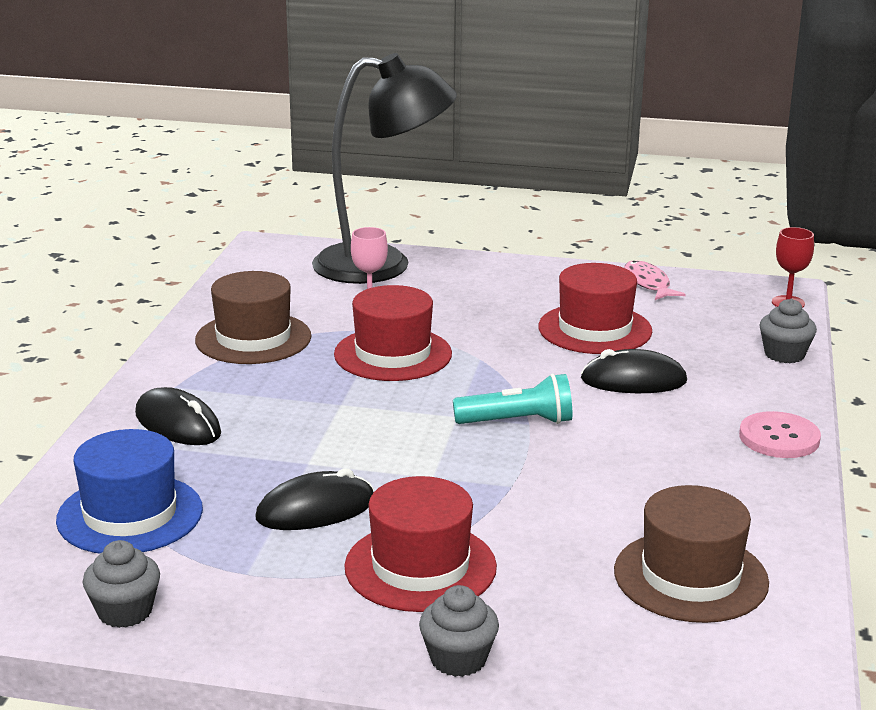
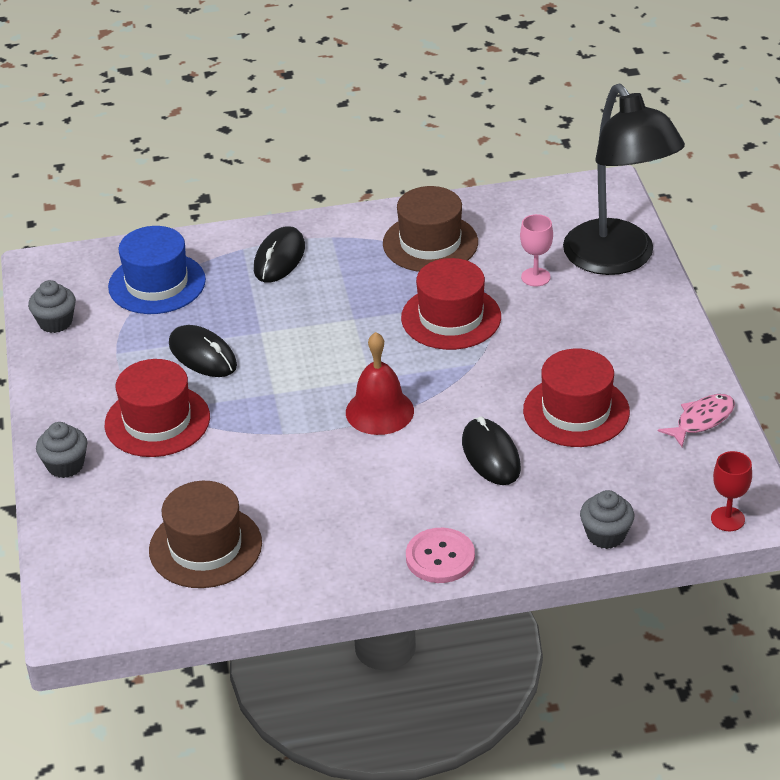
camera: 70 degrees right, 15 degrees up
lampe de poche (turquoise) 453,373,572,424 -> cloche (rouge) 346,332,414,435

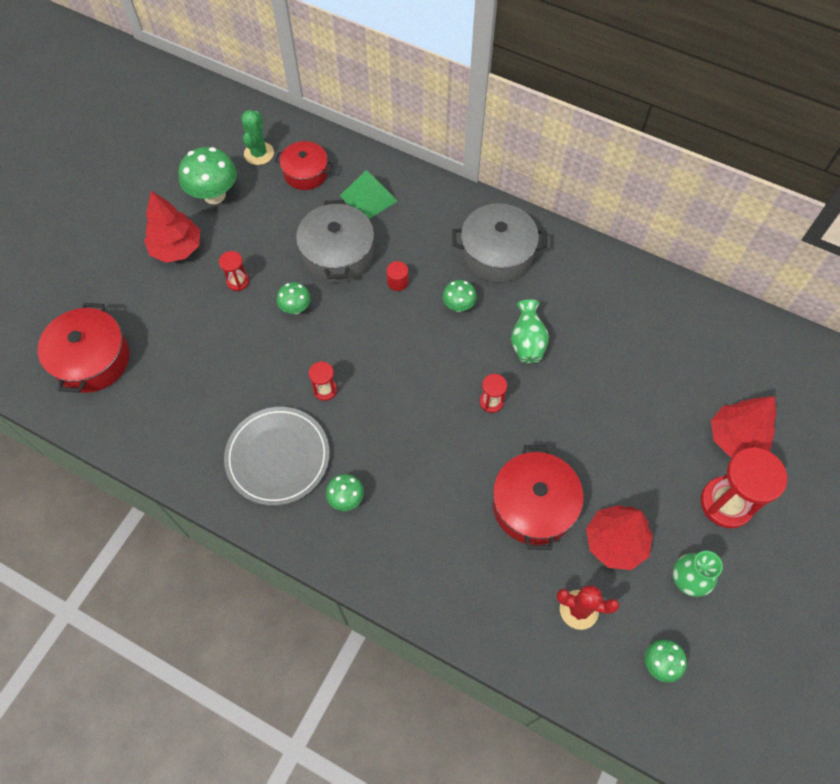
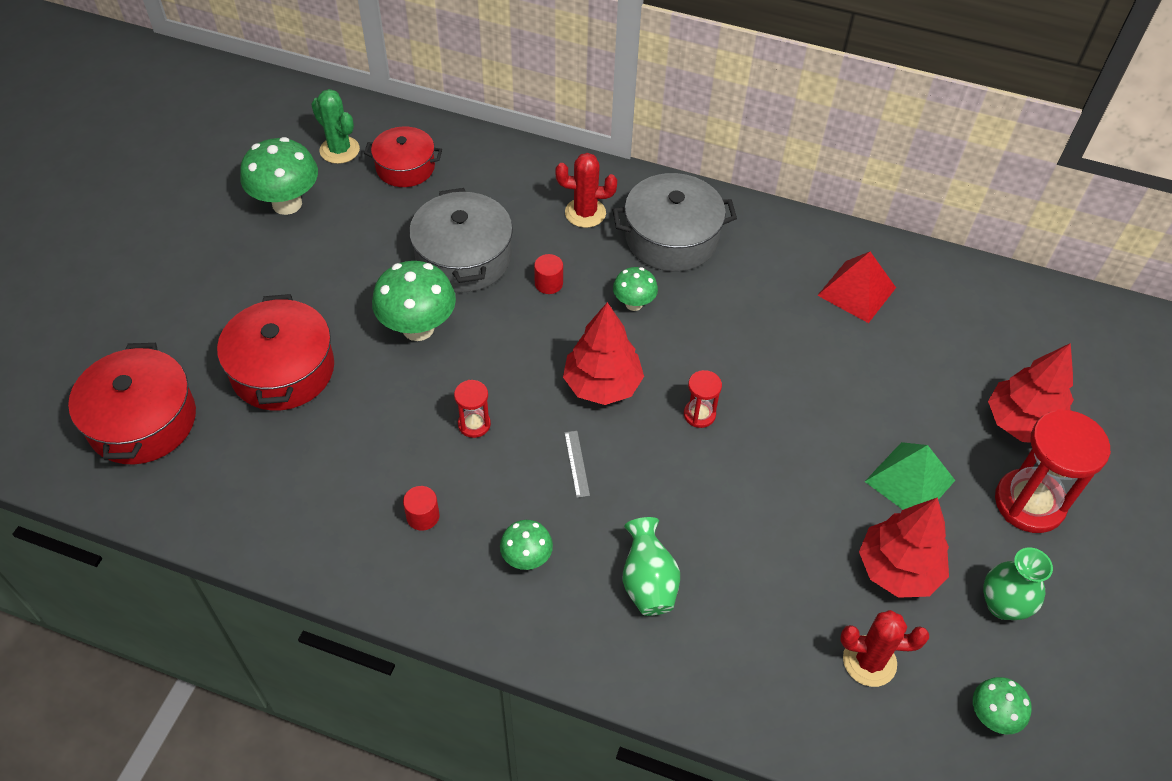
camera: 10 degrees left, 10 degrees down
sablier (rouge) 219,251,249,291 -> none
none -> cactus (rouge) 555,153,617,228
none -> règle (gris) 564,431,590,498
none -> pyramide (rouge) 817,252,896,323
arbre (rouge) 144,191,200,263 -> arbre (rouge) 563,302,644,405, shifted
pyramide (vert) 340,170,397,219 -> pyramide (vert) 865,442,955,510, shifted
marmite (rouge) 493,445,584,550 -> marmite (rouge) 217,294,334,411, shifted
vase (vert) 511,299,549,363 -> vase (vert) 622,517,680,616, shifted
assiette (gris) 224,407,330,506 -> cylindre (rouge) 403,486,439,531
cactus (vert) 241,110,274,165 -> cactus (vert) 311,89,360,164, 45 degrees counterclockwise
champignon (vert) 277,282,311,314 -> champignon (vert) 372,261,456,341, x1.78

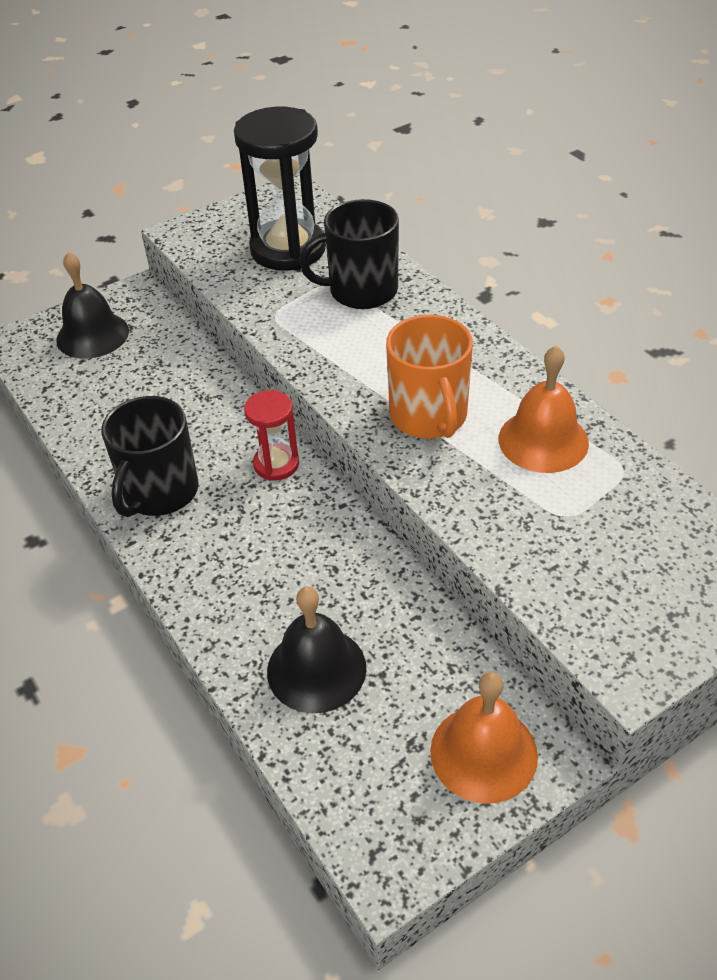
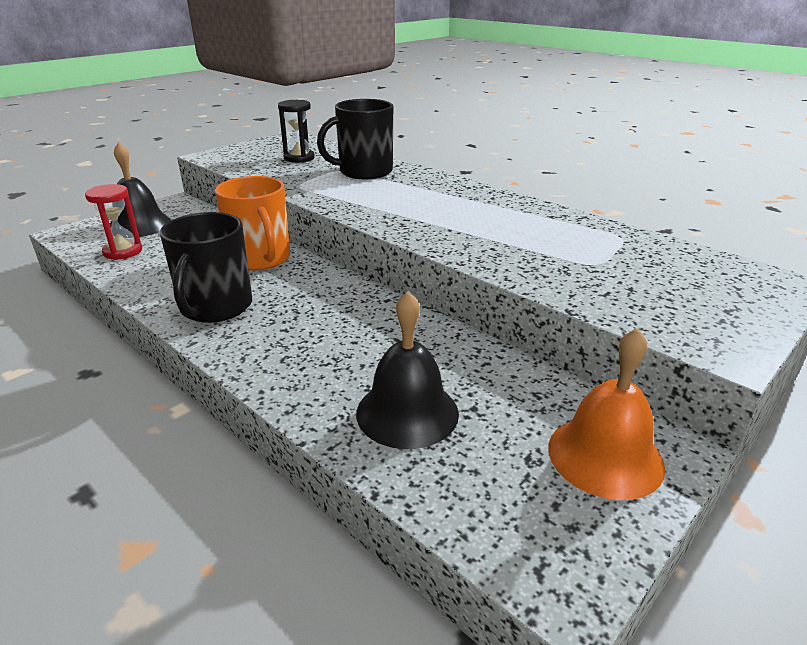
camera: 15 degrees left, 15 degrees down
cloche (orange) 499,346,589,473 -> none
sablier (rouge) 244,390,299,481 -> sablier (rouge) 85,184,142,260, shifted
tasse (orange) 386,315,473,438 -> tasse (orange) 215,176,290,270, shifted
sablier (noir) 234,107,326,271 -> sablier (noir) 278,100,315,163, x0.52

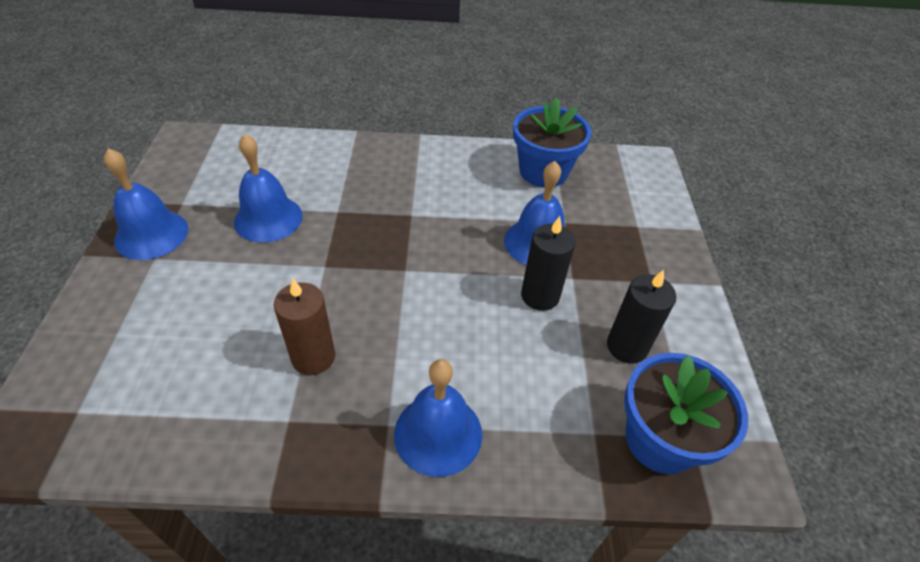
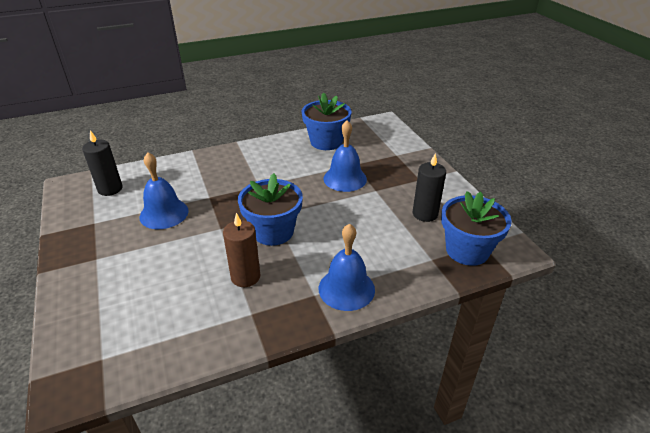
camera: 20 degrees left, 10 degrees down
cloche (bleu) 104,148,188,260 -> none
none -> pot de fleurs (bleu) 238,173,303,246
bougie (noir) 521,216,576,311 -> bougie (noir) 82,130,123,196, shifted

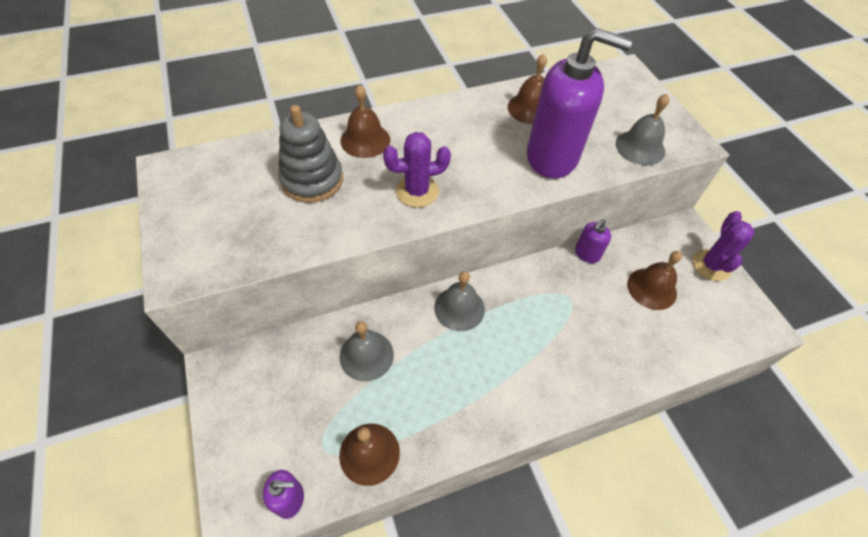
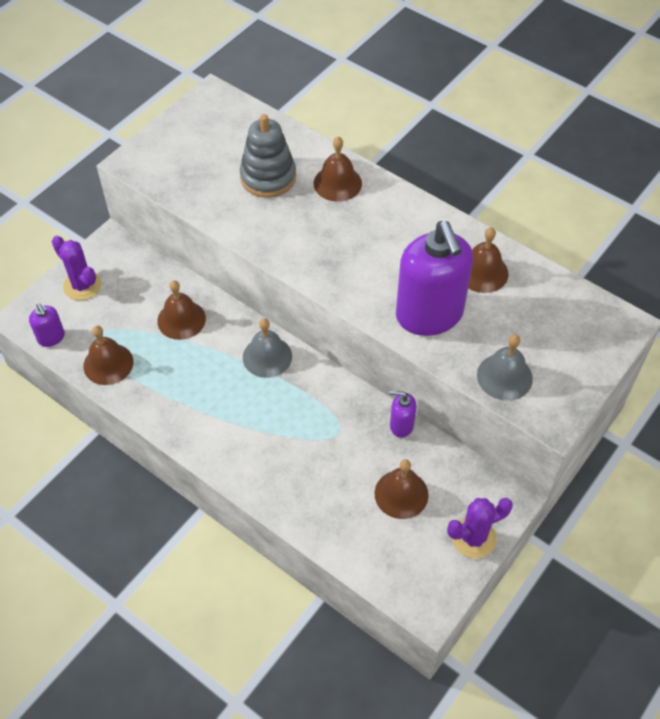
camera: 60 degrees right, 0 degrees up
cactus (violet) 383,132,451,207 -> cactus (violet) 52,236,101,301, shifted
cloche (gris) 339,321,394,381 -> cloche (marron) 157,280,206,340

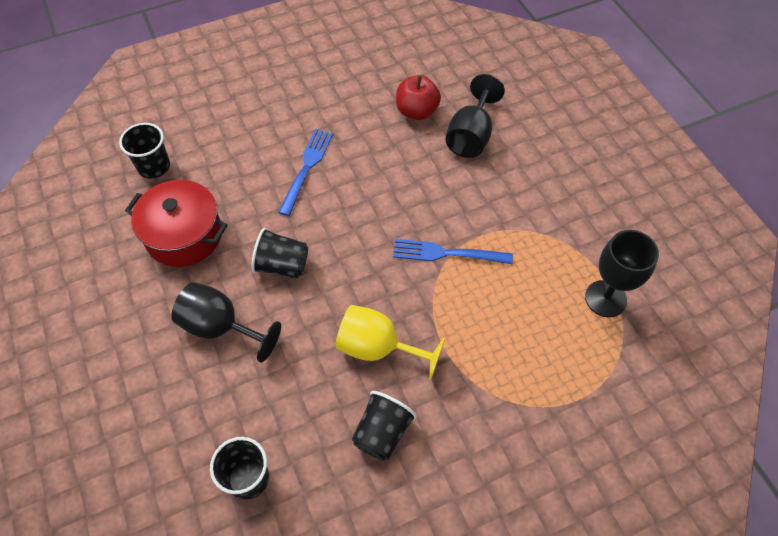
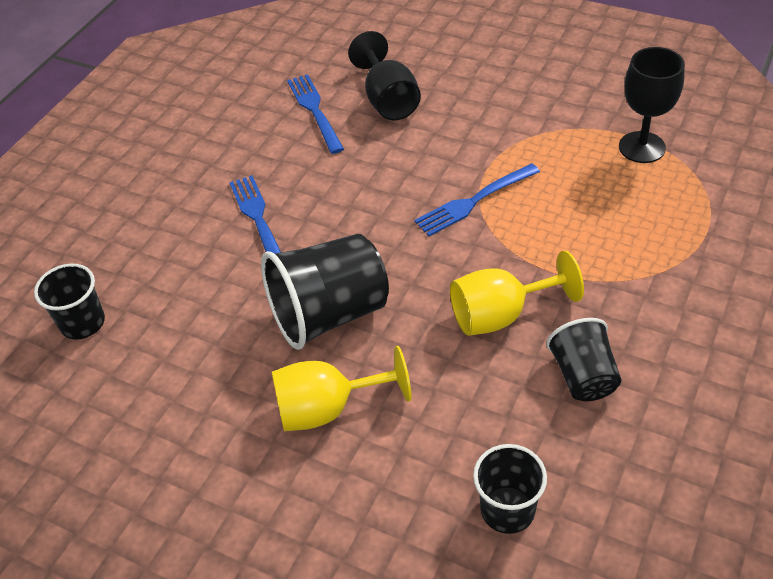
camera: 35 degrees left, 10 degrees down
marmite (rouge) 125,180,228,267 -> none
pomme (rouge) 396,75,441,120 -> fourchette (bleu) 287,74,344,154
verre à pied (noir) 171,282,281,362 -> verre à pied (jaune) 272,346,411,431
gobelet (noir) 251,228,308,278 -> gobelet (noir) 261,234,389,350, x1.68

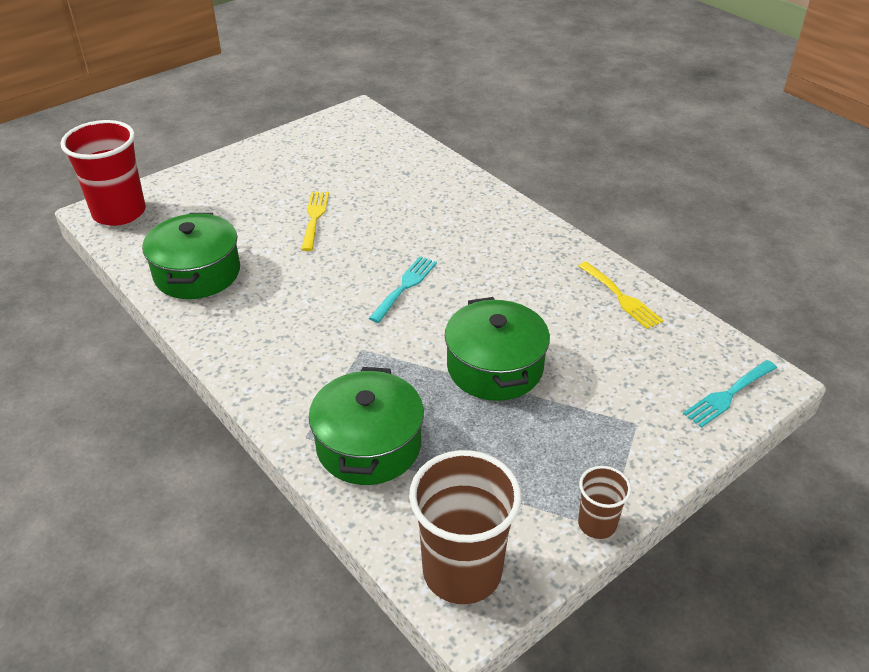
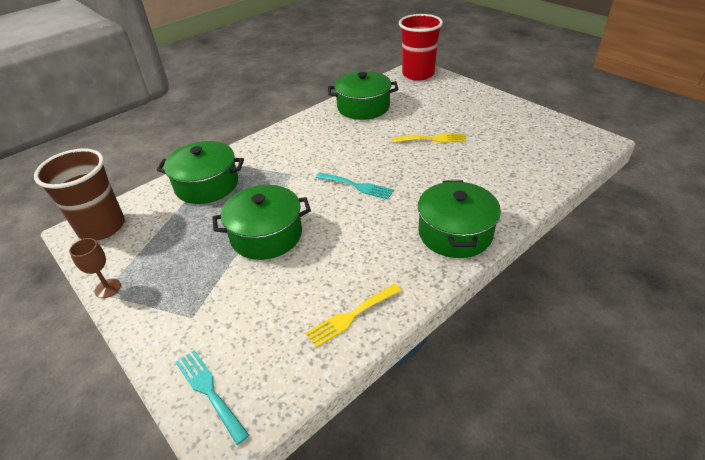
camera: 90 degrees right, 0 degrees up
none -> marmite (vert) 418,180,501,258
gobelet (marron) 578,466,631,539 -> verre à pied (marron) 69,238,121,298

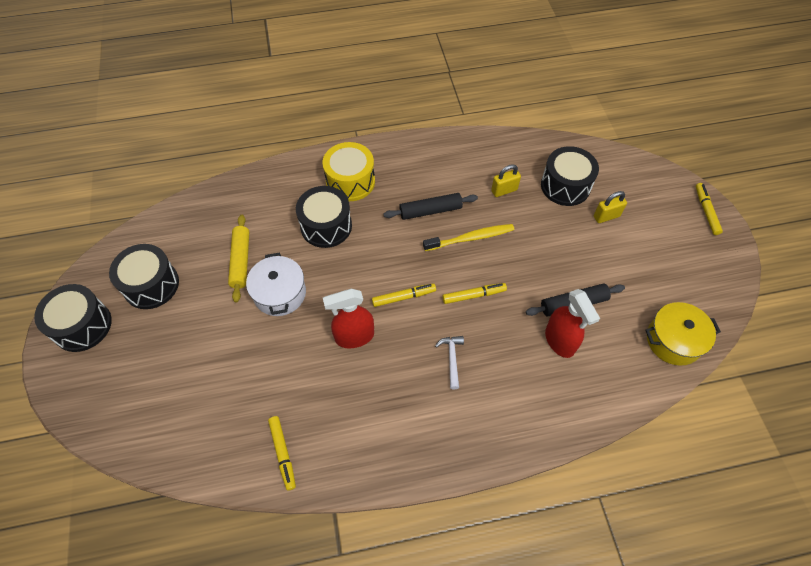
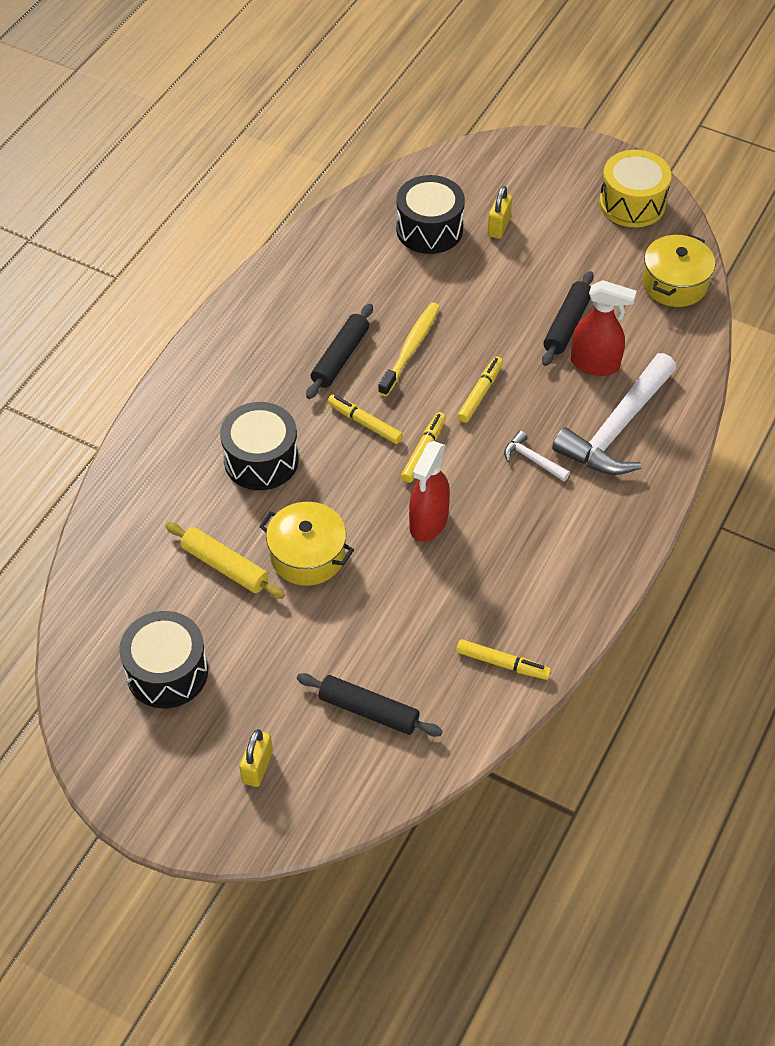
camera: 50 degrees left, 5 degrees down
tambour (noir) 34,284,112,352 -> none
none -> rouleau à pâtisserie (noir) 297,673,443,737
none -> marteau (blanc) 552,353,677,475
tambour (jaune) 323,142,375,201 -> tambour (jaune) 599,150,672,227, shifted
cadenas (jaune) 491,164,521,197 -> cadenas (jaune) 239,729,273,787, shifted
feutre (jaune) 696,183,723,235 -> feutre (jaune) 327,395,403,444, shifted
marmite (blanc) 246,253,306,316 -> marmite (jaune) 259,502,354,586

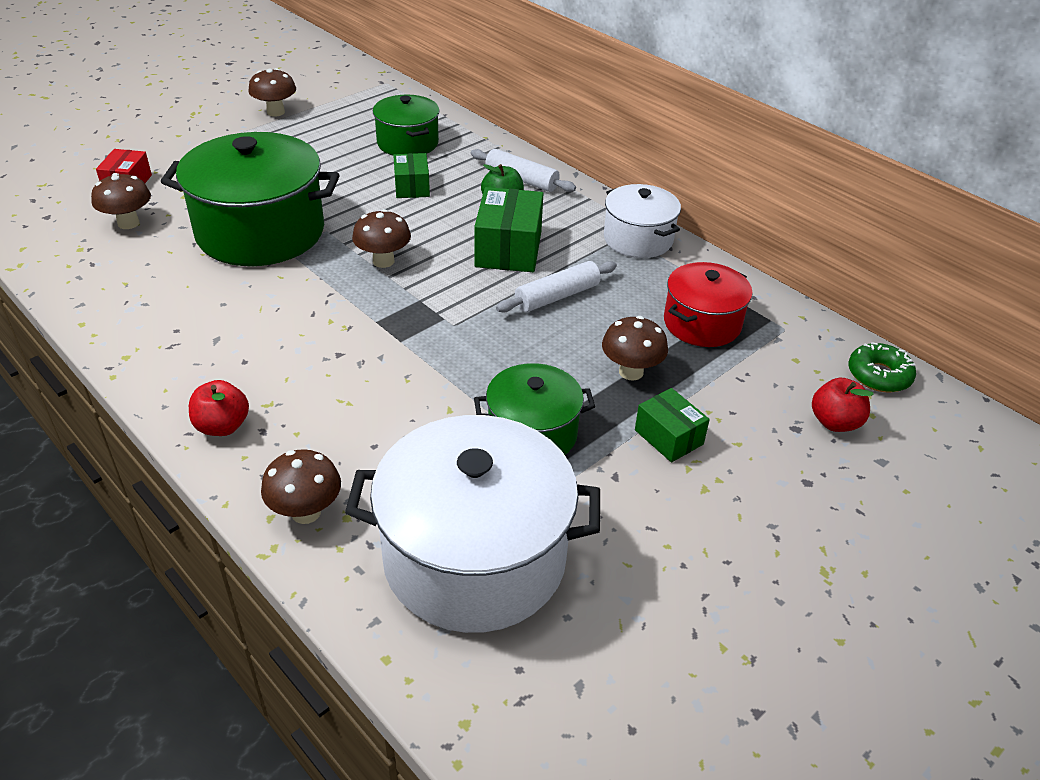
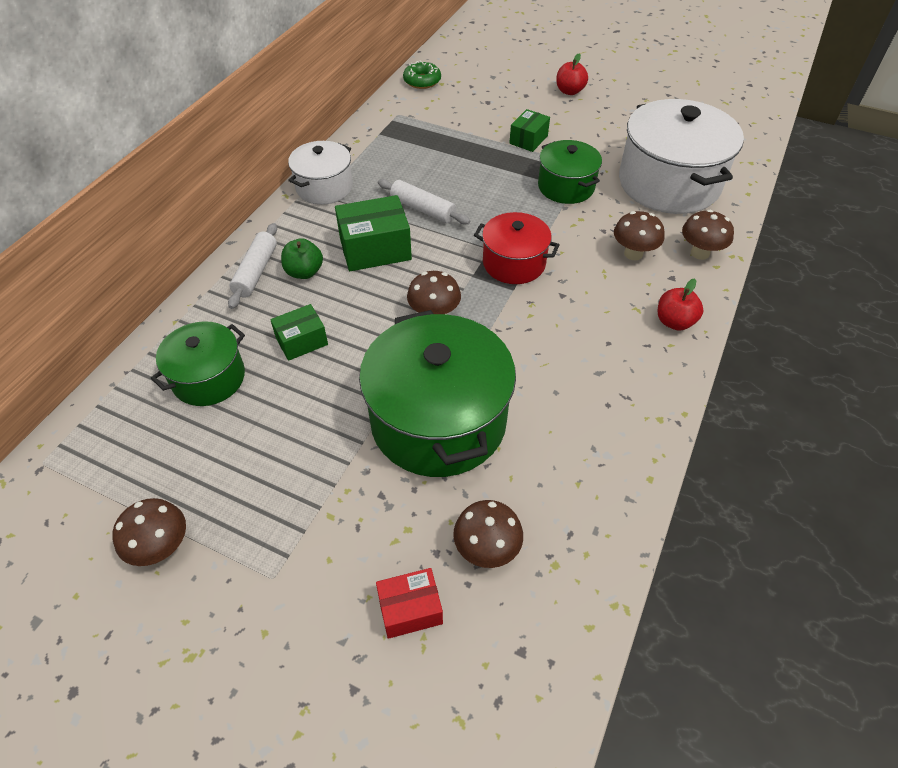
camera: 110 degrees left, 10 degrees up
champignon (marron) 602,316,668,381 -> champignon (marron) 614,211,665,260, shifted
marmite (rouge) 664,262,753,347 -> marmite (rouge) 474,212,560,284, shifted
pomme (rouge) 812,378,874,432 -> pomme (rouge) 556,53,588,95, shifted

